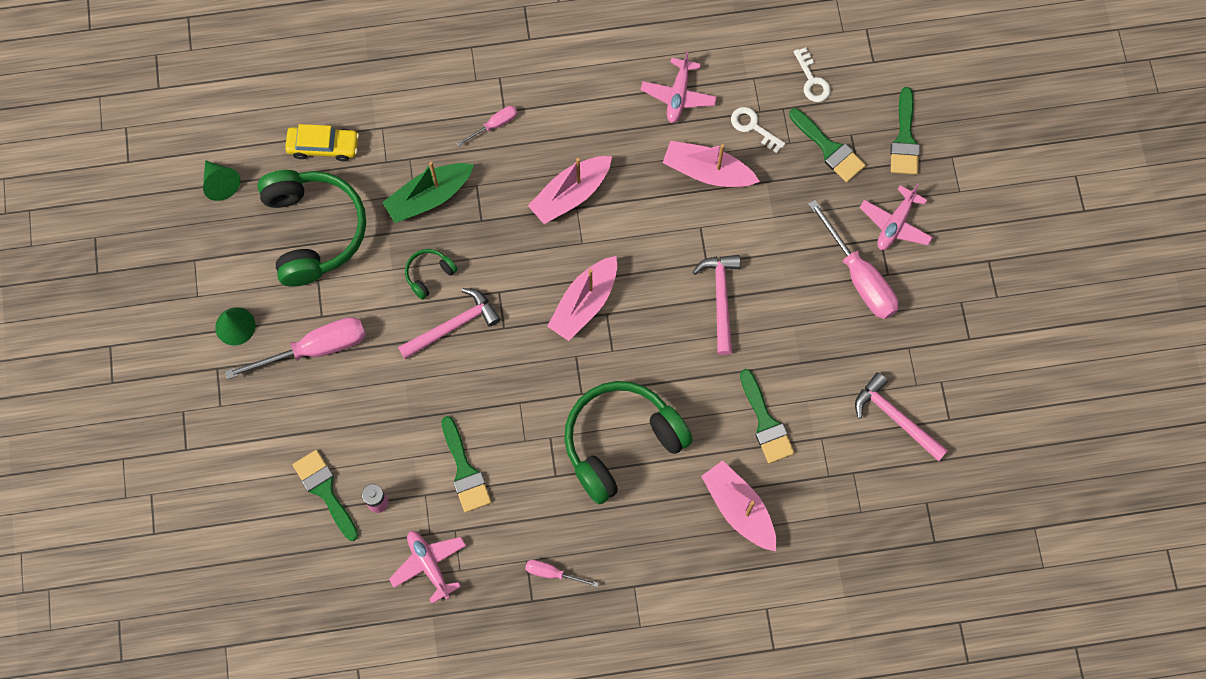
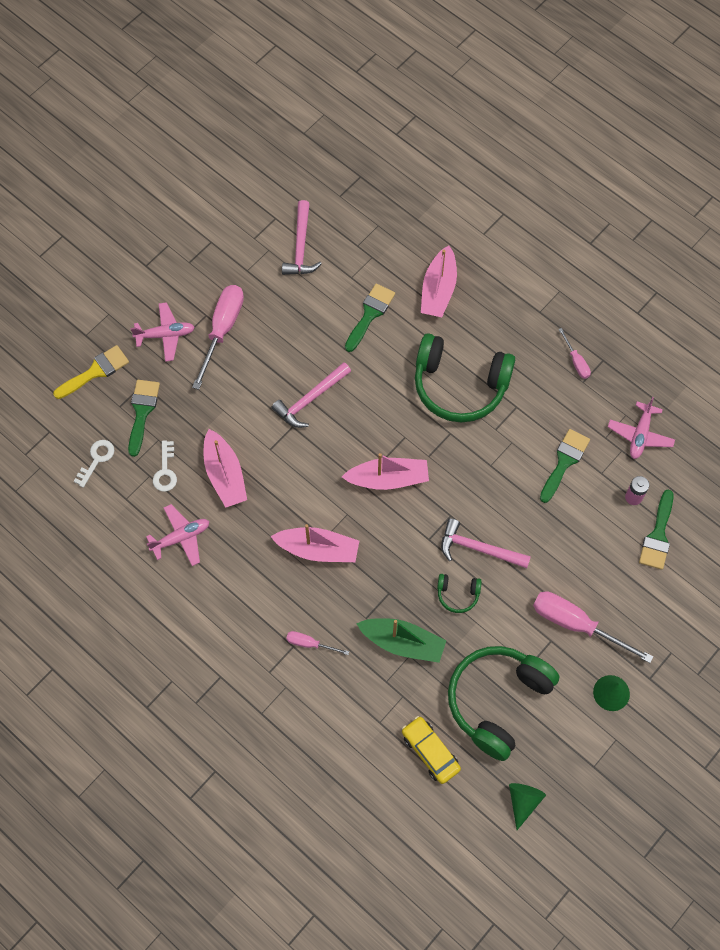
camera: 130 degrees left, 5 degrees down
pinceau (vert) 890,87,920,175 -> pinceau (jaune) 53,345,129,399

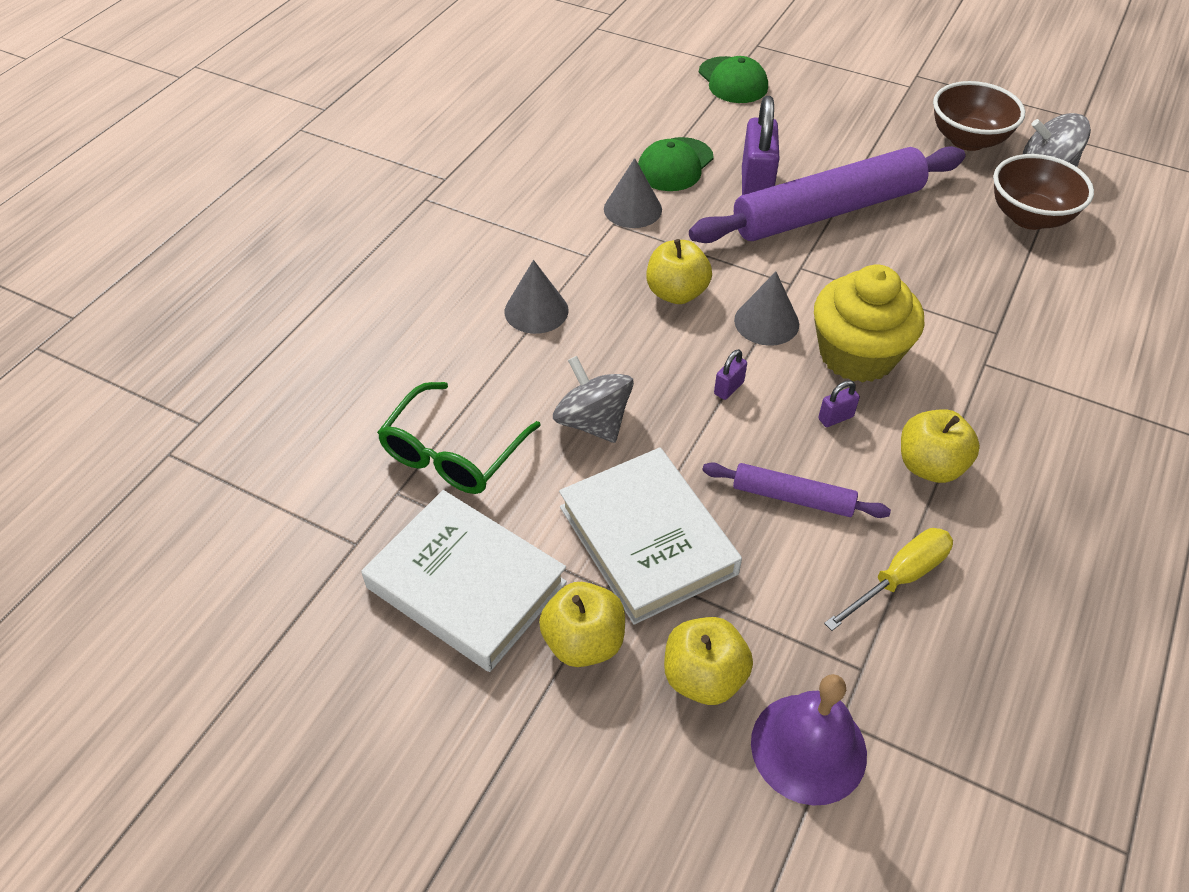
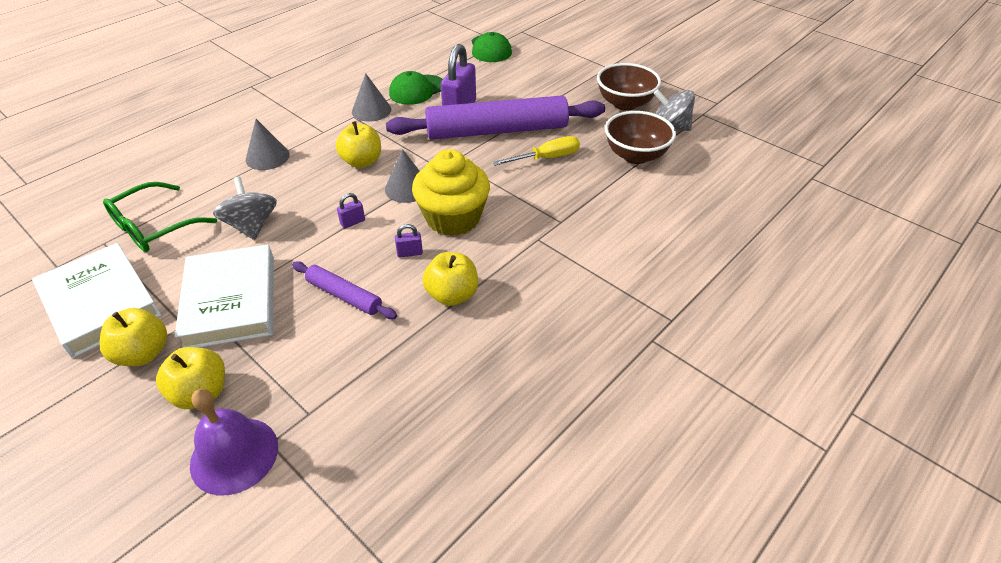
camera: 15 degrees right, 5 degrees down
tournevis (jaune) 824,528,953,631 -> tournevis (jaune) 492,136,580,166, shifted

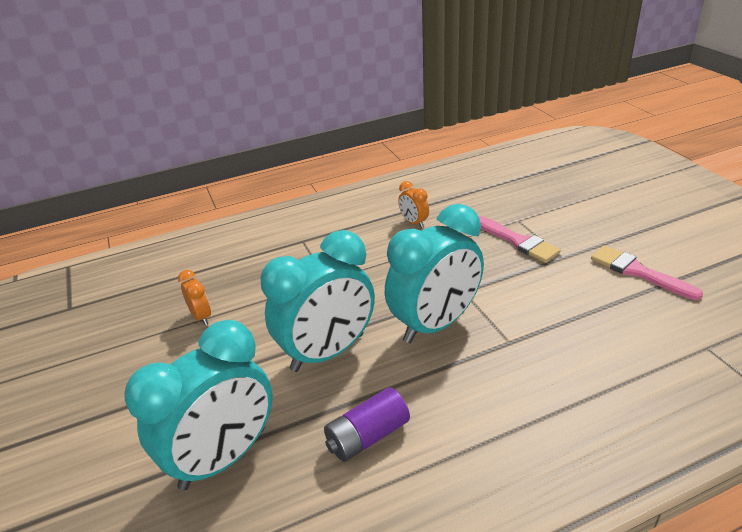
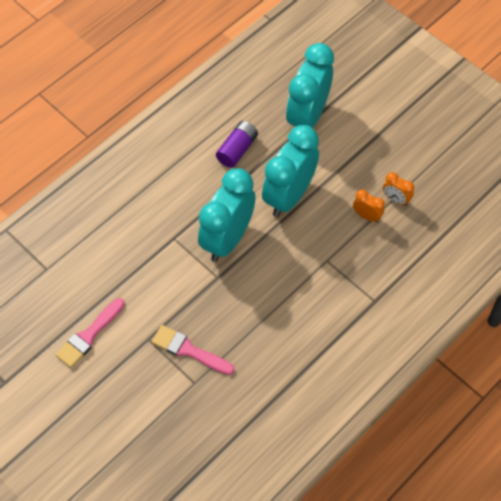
camera: 155 degrees right, 25 degrees up
réveil (orange) 398,181,429,228 -> réveil (orange) 353,189,385,222, shifted
pinceau (rose) 591,245,703,300 -> pinceau (rose) 56,298,125,368, 105 degrees clockwise

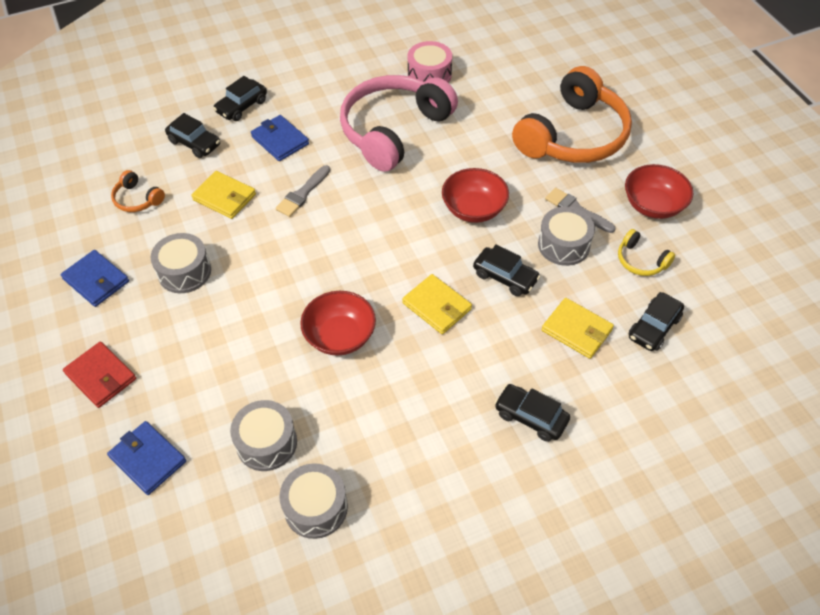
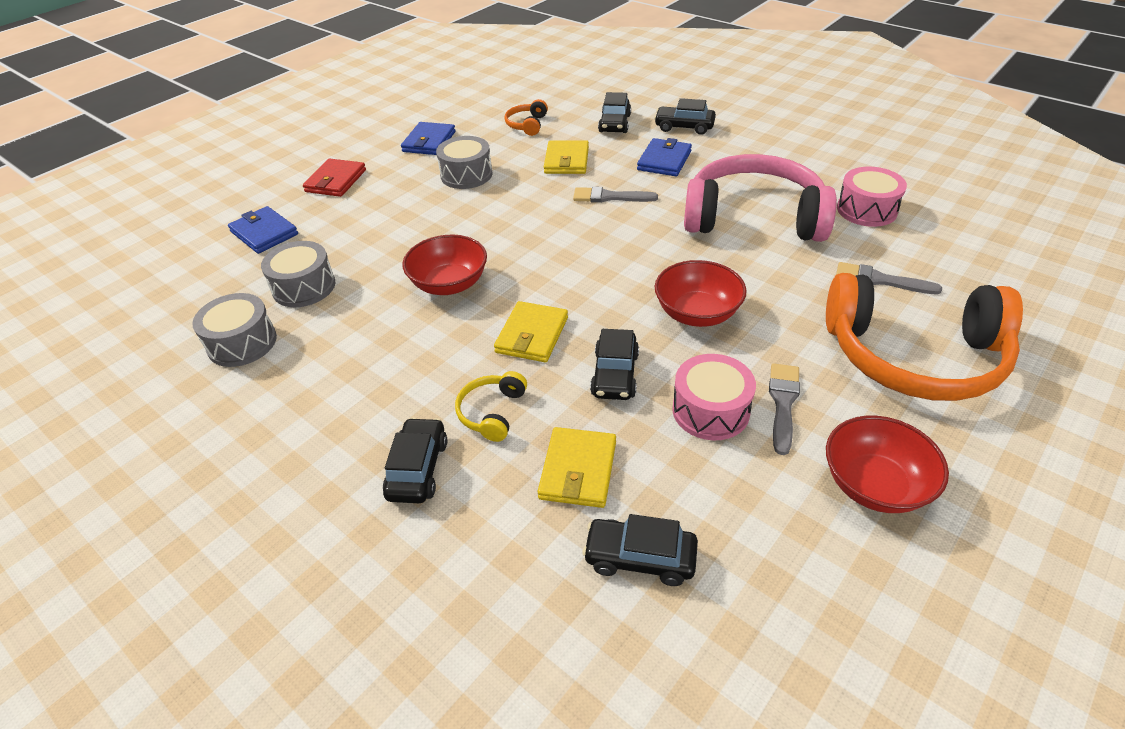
camera: 65 degrees right, 10 degrees down
none -> pinceau (gris) 836,262,942,295
casque audio (jaune) 618,229,675,276 -> casque audio (jaune) 455,371,527,442, shifted
tambour (gris) 538,207,595,266 -> tambour (rose) 672,354,756,440
portefeuille (bleu) 107,421,186,495 -> portefeuille (bleu) 228,206,298,254, 60 degrees counterclockwise

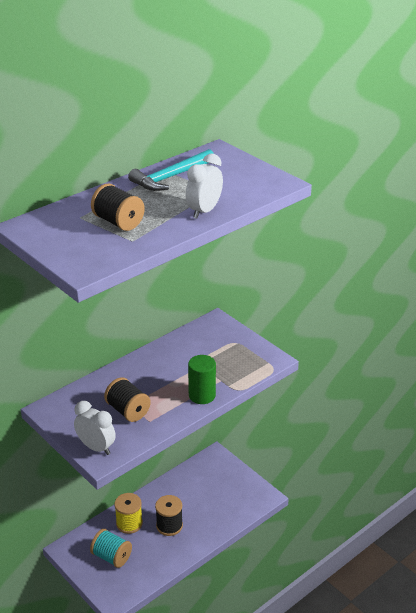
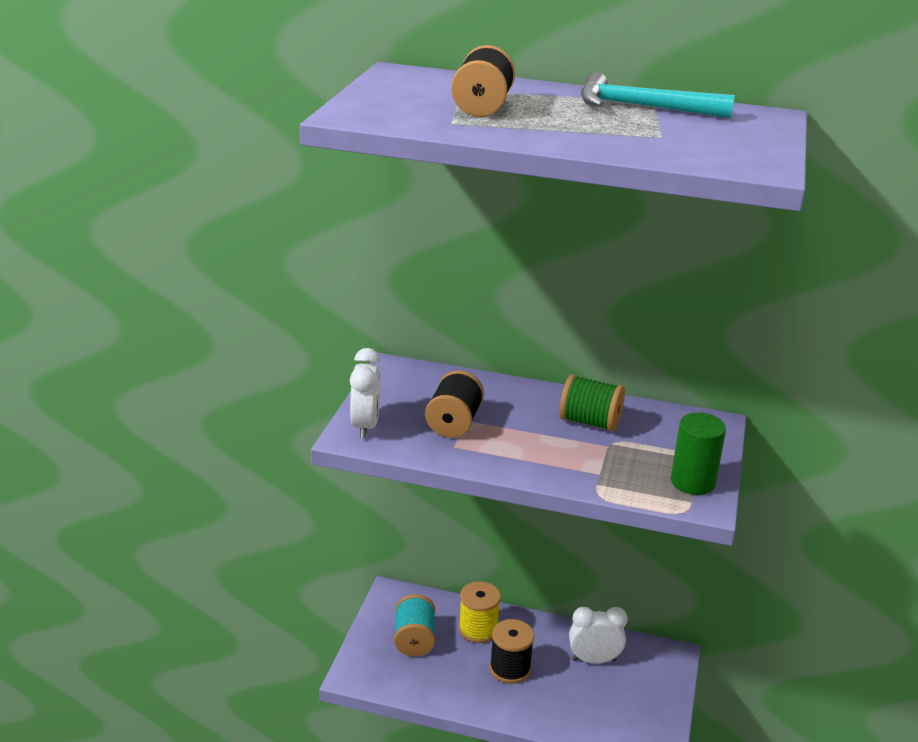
camera: 55 degrees right, 5 degrees down
none -> bobine (vert) 559,374,625,431
réveil (blanc) 186,154,223,219 -> réveil (blanc) 569,607,627,664, shifted
cylindre (vert) 188,355,216,404 -> cylindre (vert) 671,412,726,495, shifted

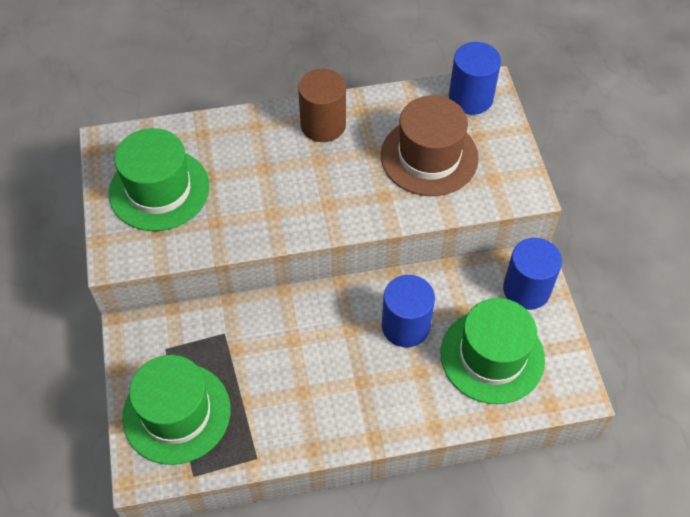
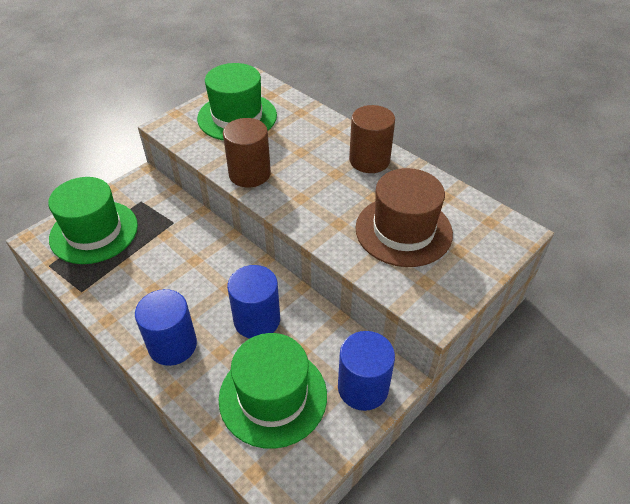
camera: 55 degrees right, 10 degrees down
none -> cylindre (marron) 223,118,271,188
cylindre (bleu) 449,42,501,115 -> cylindre (bleu) 135,289,197,366, shifted

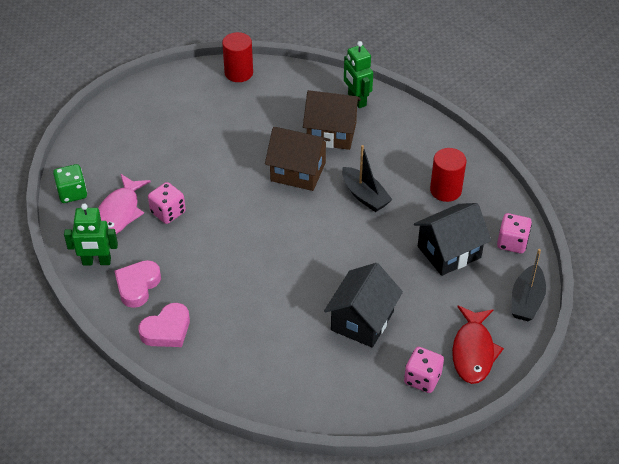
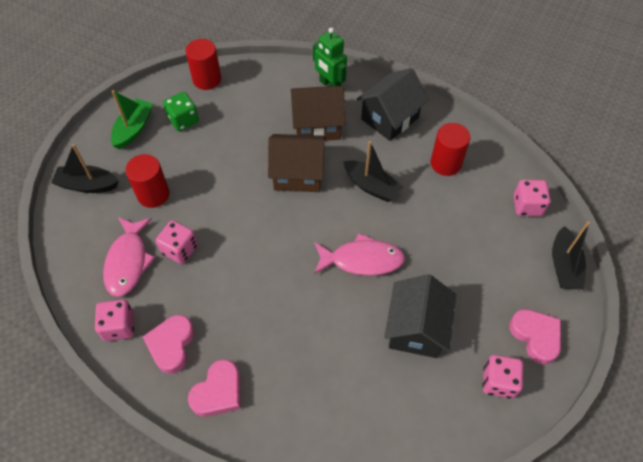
camera: 15 degrees left, 10 degrees up
none -> bateau (noir) 51,144,119,193
none -> bateau (vert) 111,90,153,149
none -> cylindre (rouge) 125,154,170,208
none -> poisson (rose) 314,233,405,276
dé (vert) 53,164,87,203 -> dé (vert) 163,92,199,131, shifted
maison (noir) 414,203,491,276 -> maison (noir) 357,68,429,141, shifted
robot (vert) 64,203,118,265 -> dé (rose) 95,300,134,341
poisson (rouge) 452,306,504,384 -> cœur (rose) 509,309,561,364

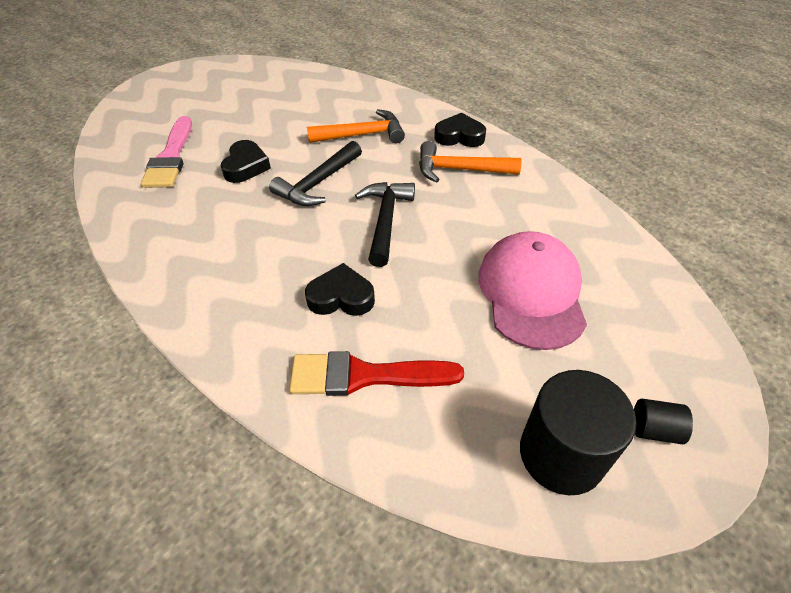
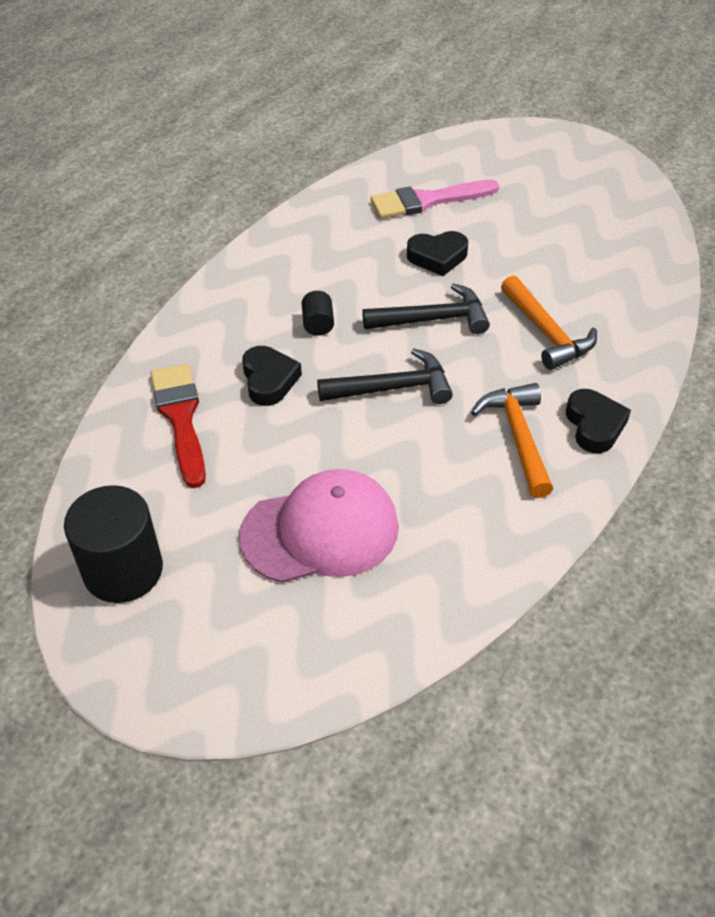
camera: 75 degrees right, 0 degrees up
cylindre (noir) 634,399,693,444 -> cylindre (noir) 302,291,334,336, shifted
marteau (noir) 269,141,362,206 -> marteau (noir) 362,283,490,334, 150 degrees clockwise

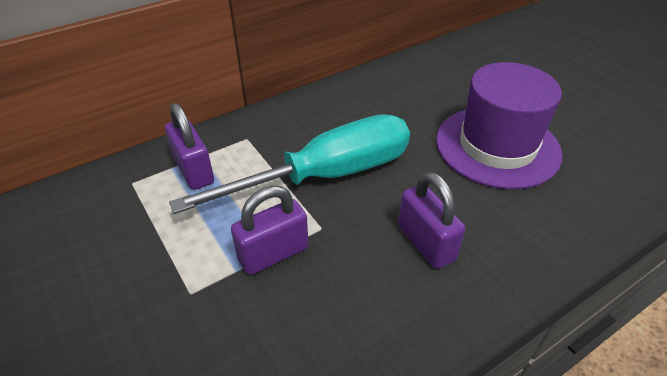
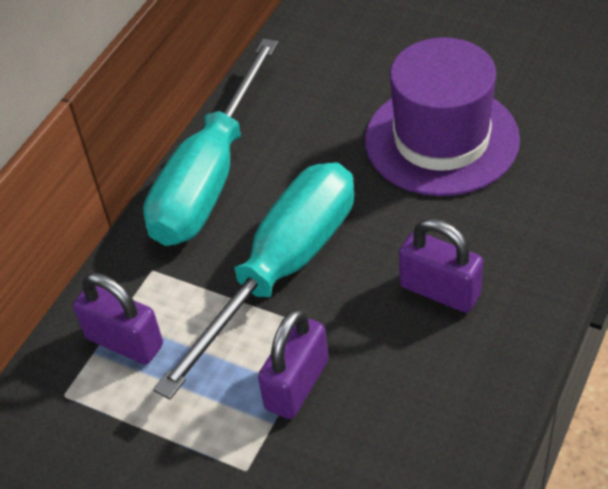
camera: 25 degrees left, 5 degrees up
none -> tournevis (turquoise) 143,39,278,246

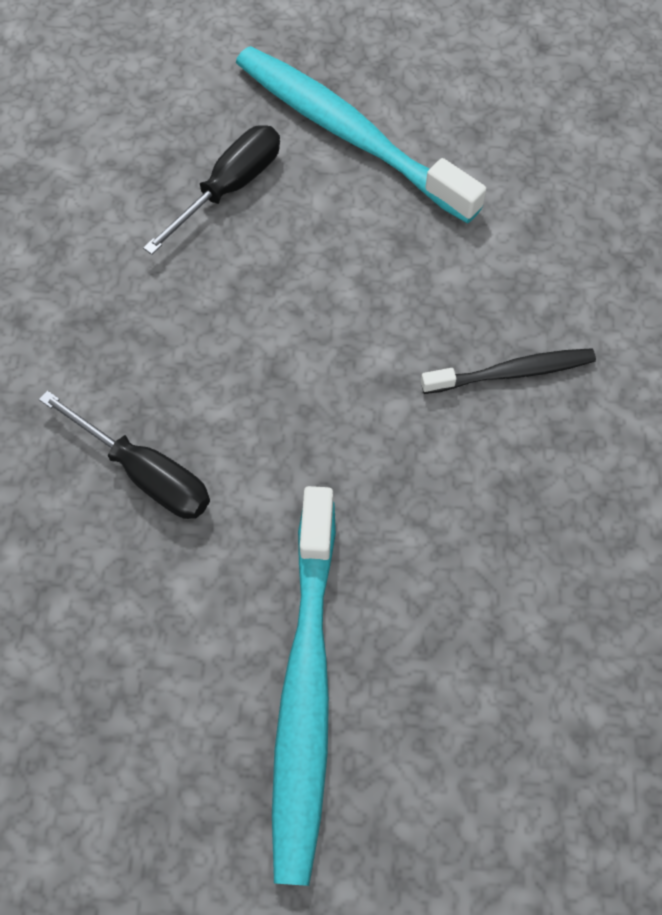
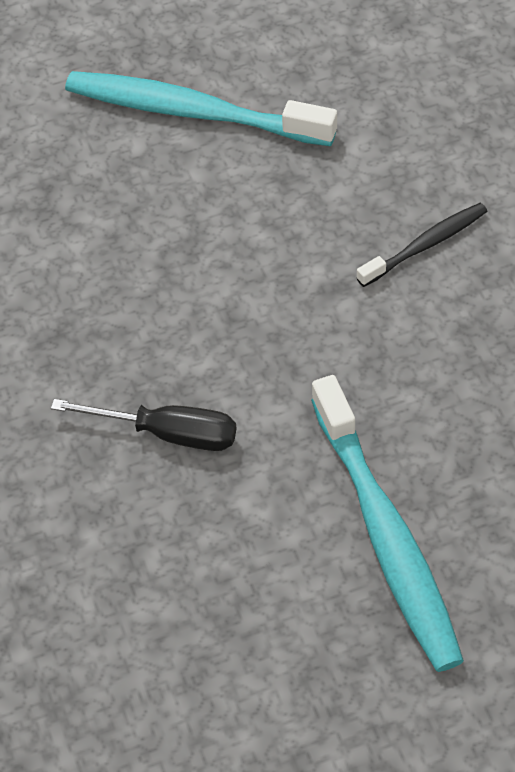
camera: 20 degrees left, 10 degrees down
tournevis (noir) 143,125,280,255 -> none

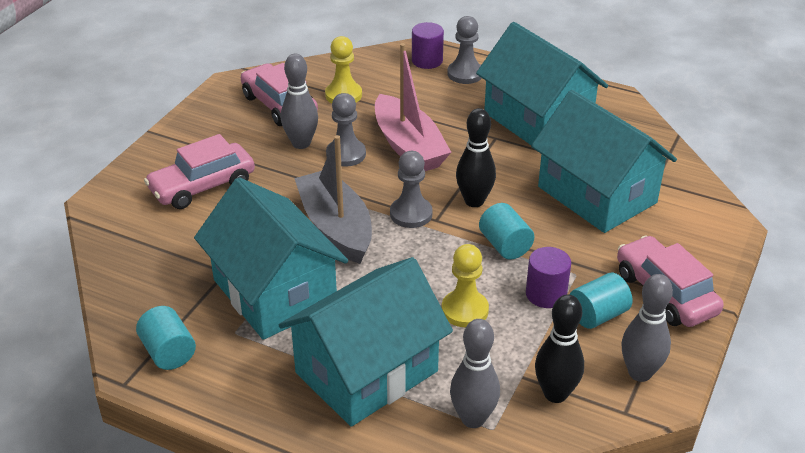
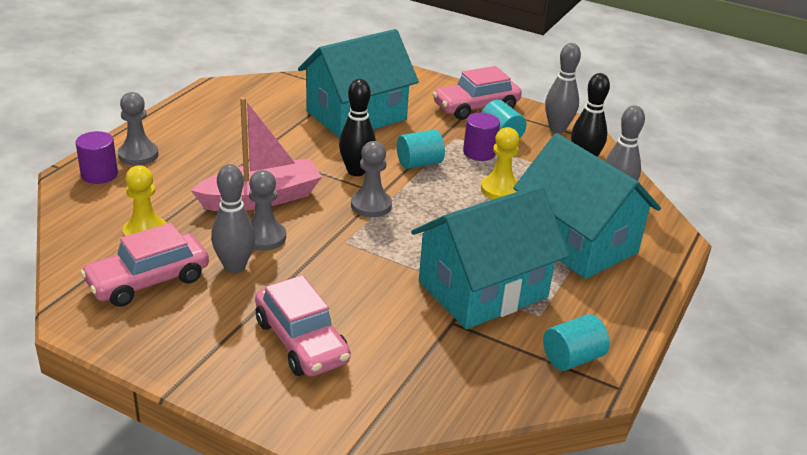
camera: 90 degrees left, 5 degrees down
bateau (gris) 294,135,372,264 -> none
maison (turquoise) 476,22,608,145 -> none

